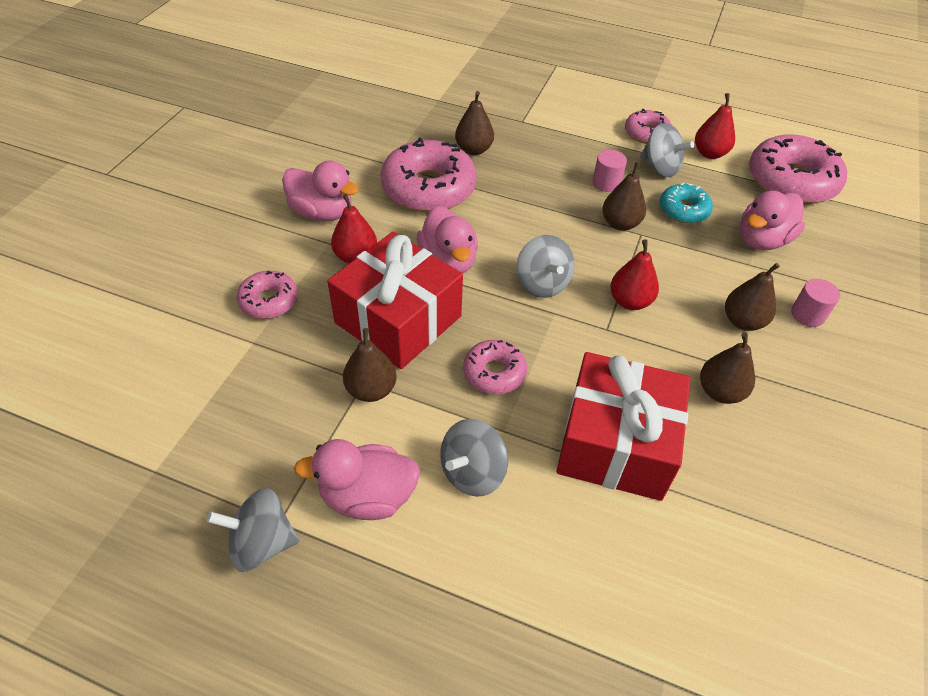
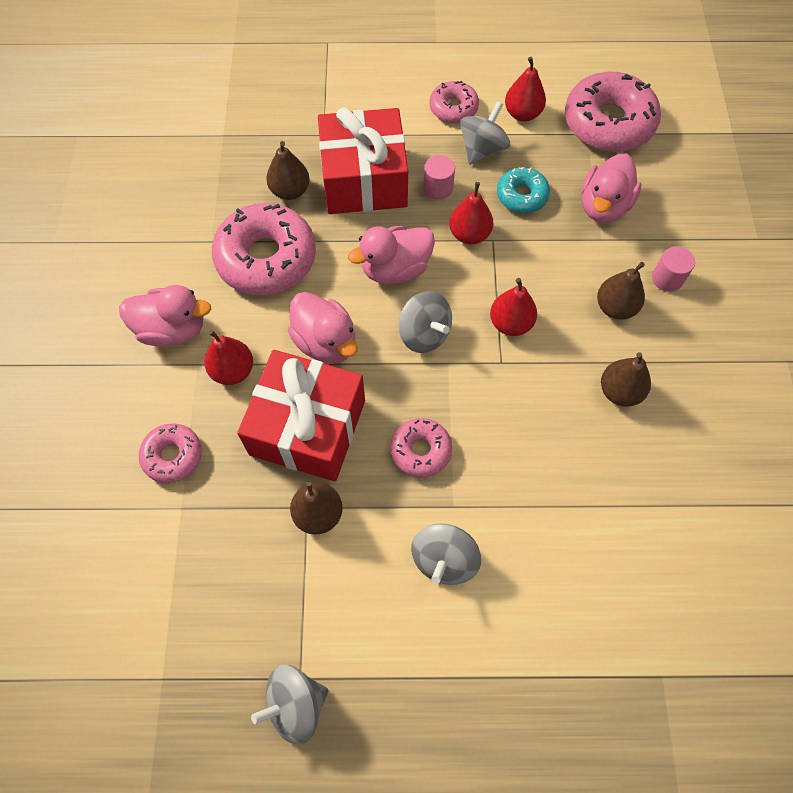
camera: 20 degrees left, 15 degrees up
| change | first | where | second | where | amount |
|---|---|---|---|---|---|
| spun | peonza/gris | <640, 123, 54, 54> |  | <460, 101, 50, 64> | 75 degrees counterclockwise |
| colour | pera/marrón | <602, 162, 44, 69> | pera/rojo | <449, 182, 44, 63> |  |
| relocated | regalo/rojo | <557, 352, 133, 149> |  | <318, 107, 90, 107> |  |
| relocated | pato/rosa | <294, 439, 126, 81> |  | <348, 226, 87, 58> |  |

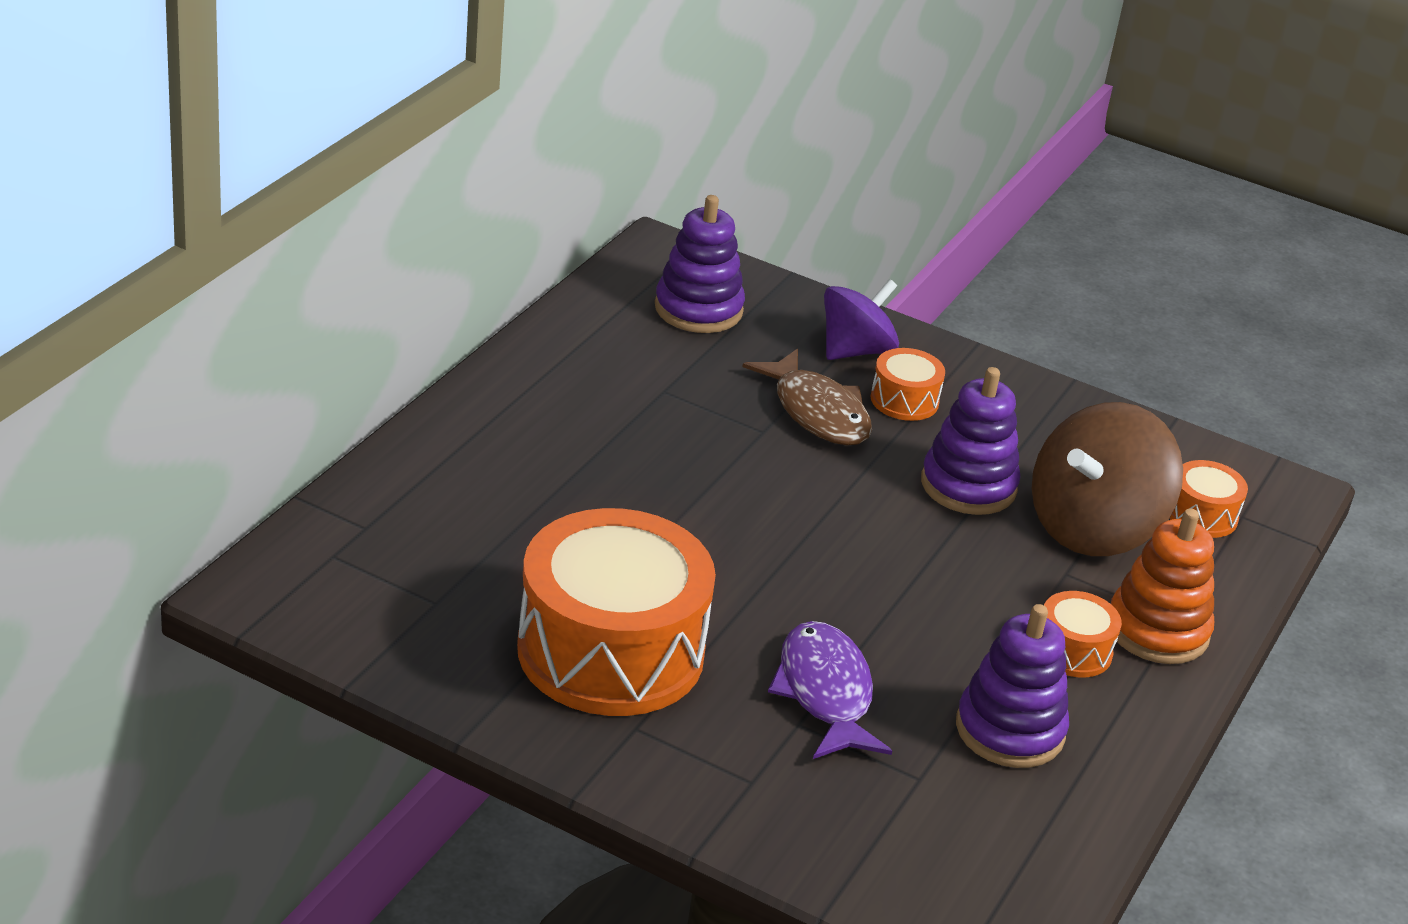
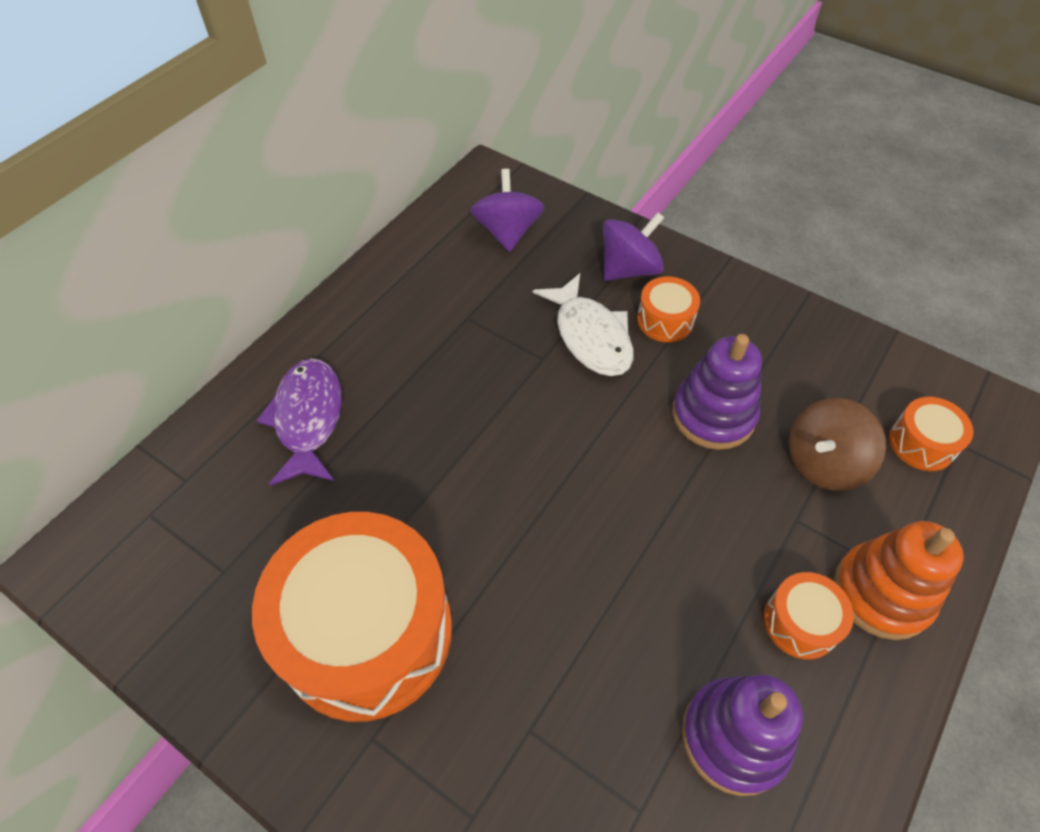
camera: 10 degrees right, 20 degrees up
| change | first | where | second | where | amount |
|---|---|---|---|---|---|
| exchanged | juguete apilable/morado | <655, 195, 90, 138> | peonza/morado | <470, 169, 74, 83> |  |
| colour | pez/marrón | <742, 349, 130, 96> | pez/blanco | <533, 273, 100, 103> |  |
| size | peonza/marrón | <1032, 402, 151, 154> |  | <789, 398, 97, 93> | x0.65 |
| relocated | pez/morado | <768, 621, 124, 138> |  | <257, 358, 85, 128> |  |

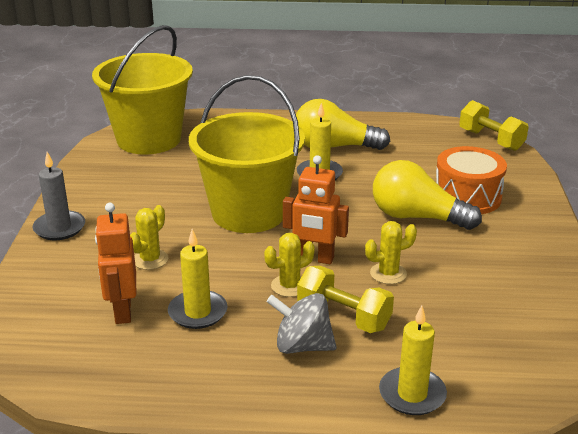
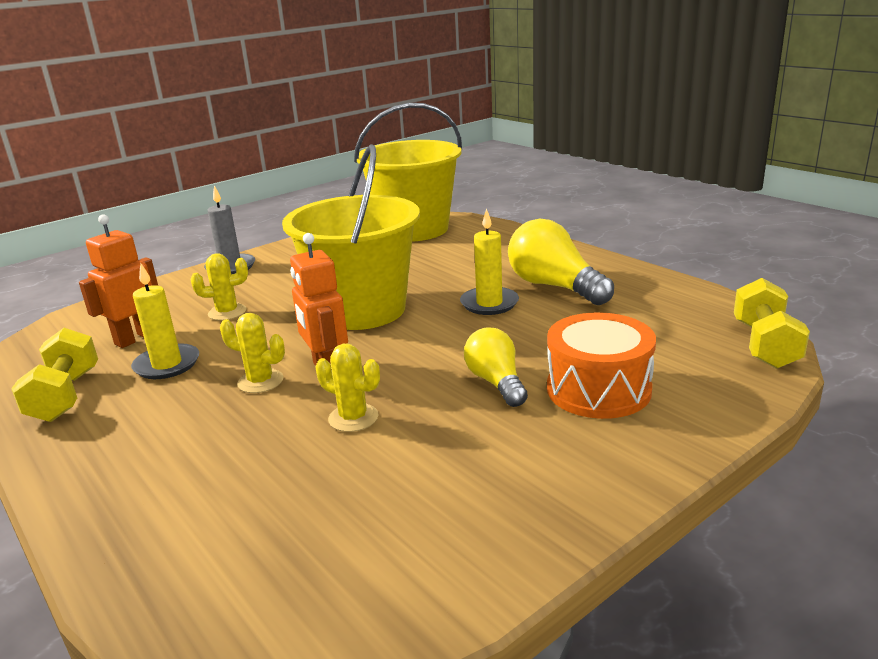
camera: 50 degrees right, 5 degrees down
| change | first | where | second | where | amount |
|---|---|---|---|---|---|
| size | bombilla/amarillo | <373, 160, 109, 70> |  | <464, 327, 64, 80> | x0.63 |
| relocated | mancuerna/amarillo | <297, 266, 97, 67> |  | <11, 328, 87, 94> |  |
| missing | peonza/gris | <267, 293, 70, 61> |  |  |  |
| missing | vela/amarillo | <379, 305, 68, 110> |  |  |  |

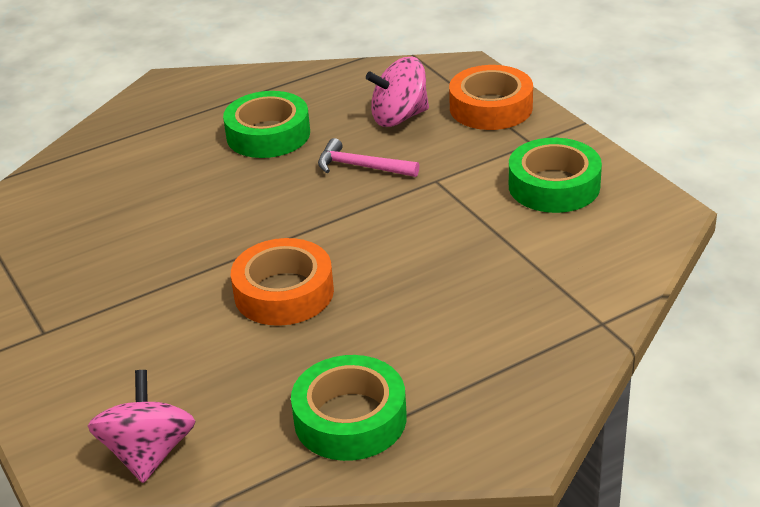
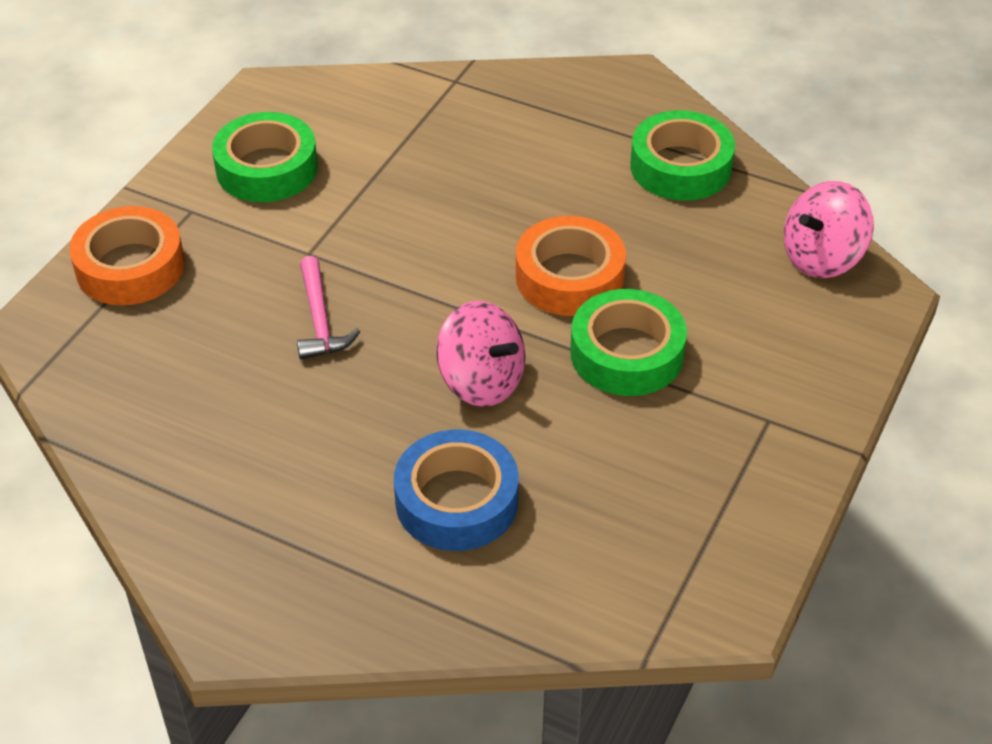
camera: 125 degrees left, 10 degrees up
| change | first | where | second | where | amount |
|---|---|---|---|---|---|
| relocated | peonza/rosa | <366, 57, 63, 70> |  | <436, 301, 90, 106> |  |
| relocated | cinta adhesiva/verde | <223, 91, 87, 67> |  | <570, 289, 117, 107> |  |
| appeared |  |  | cinta adhesiva/azul | <394, 430, 125, 121> |  |

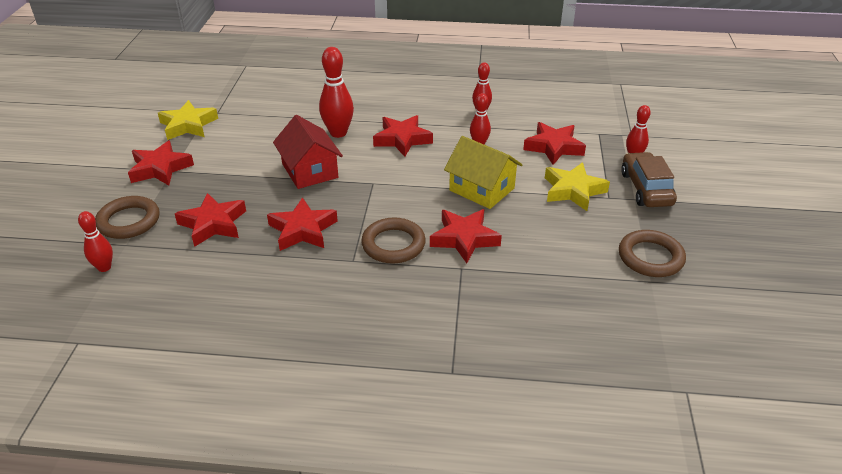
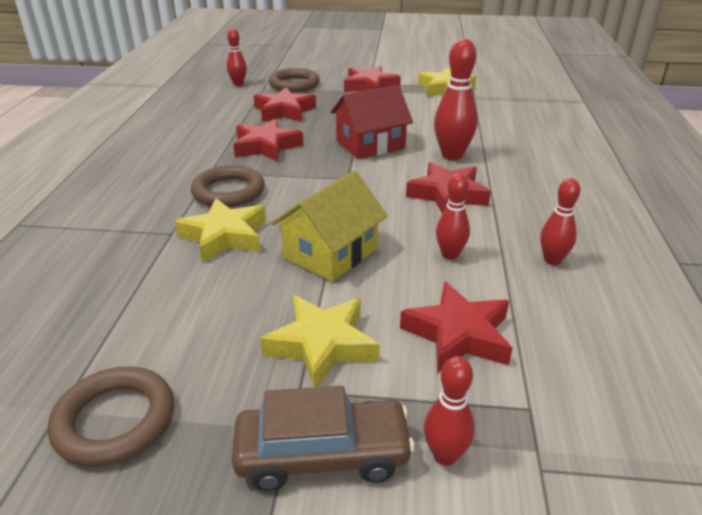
camera: 90 degrees right, 5 degrees down
| change | first | where | second | where | amount |
|---|---|---|---|---|---|
| colour | estrella/rojo | <430, 209, 72, 54> | estrella/amarillo | <174, 198, 92, 65> |  |

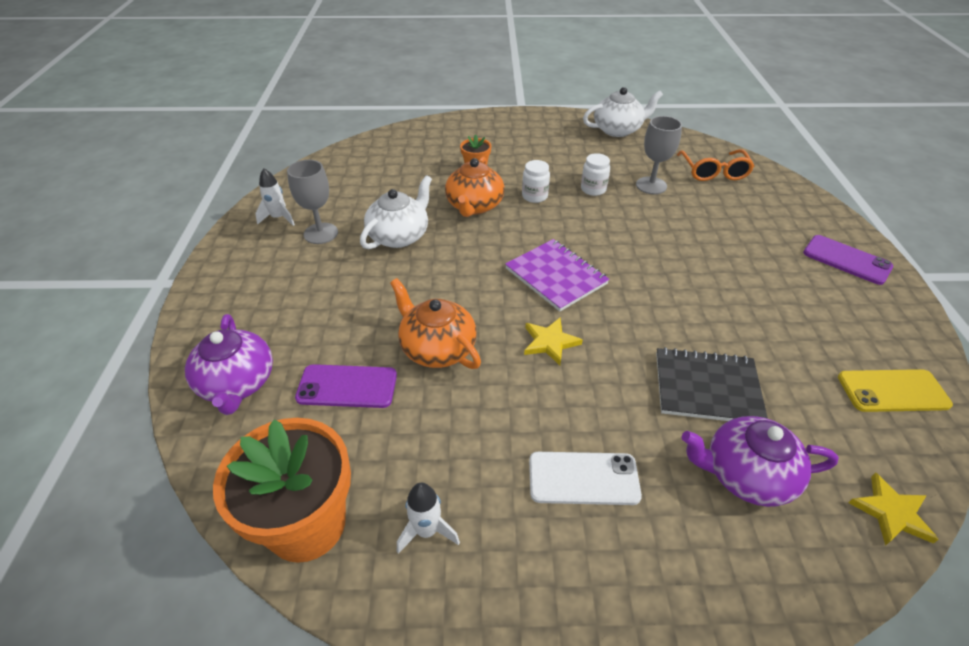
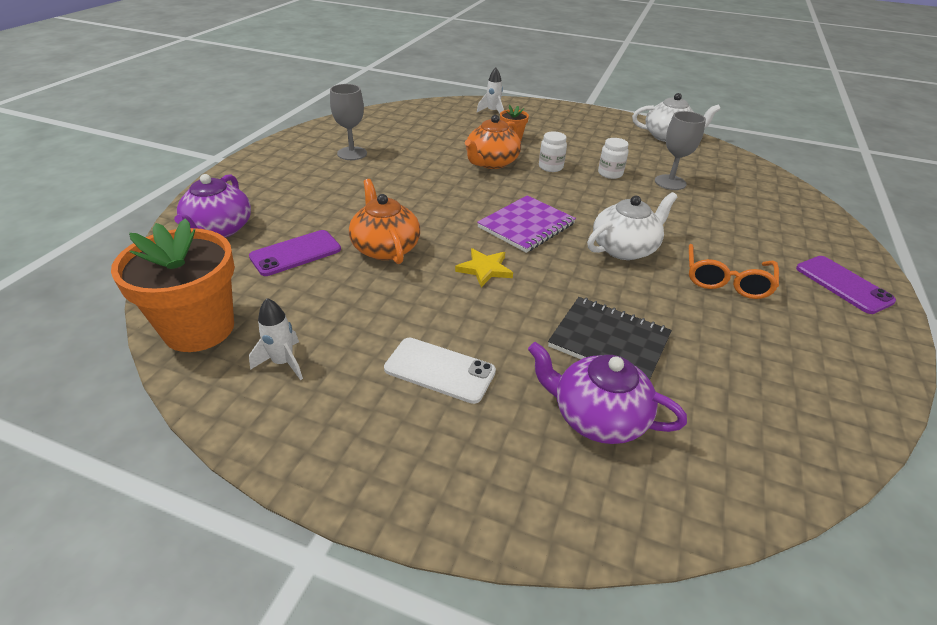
camera: 20 degrees right, 5 degrees down
| change | first | where | second | where | amount |
|---|---|---|---|---|---|
| relocated | gafas/naranja | <677, 149, 77, 32> |  | <689, 244, 90, 55> |  |
| relocated | cohete/blanco | <255, 168, 40, 58> |  | <477, 68, 27, 46> |  |
| relocated | tetera/blanco | <360, 175, 72, 74> |  | <587, 192, 91, 68> |  |
| spun | cuaderno/morado | <505, 239, 104, 73> |  | <477, 195, 99, 58> | 60 degrees clockwise |
| spun | móvil/morado | <295, 364, 102, 44> |  | <249, 230, 92, 46> | 60 degrees counterclockwise |
| missing | móvil/amarillo | <838, 369, 115, 43> |  |  |  |
| missing | estrella/amarillo | <849, 472, 90, 74> |  |  |  |

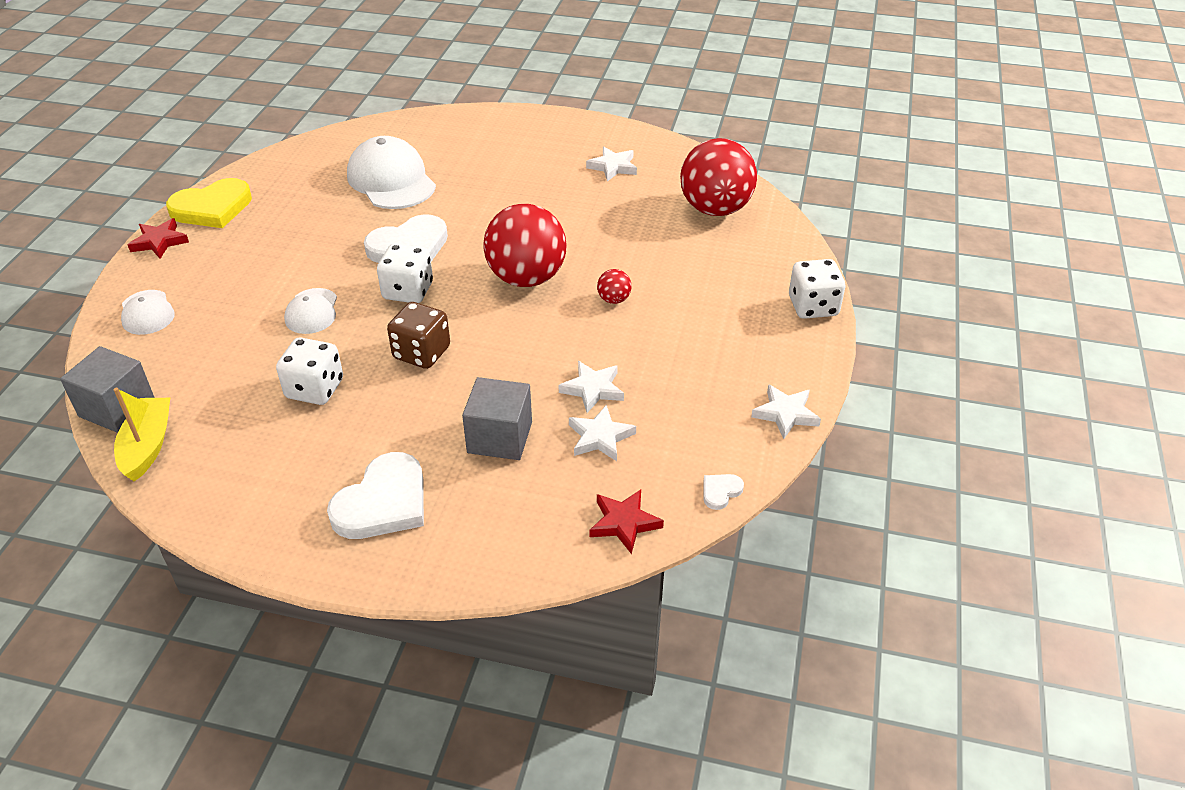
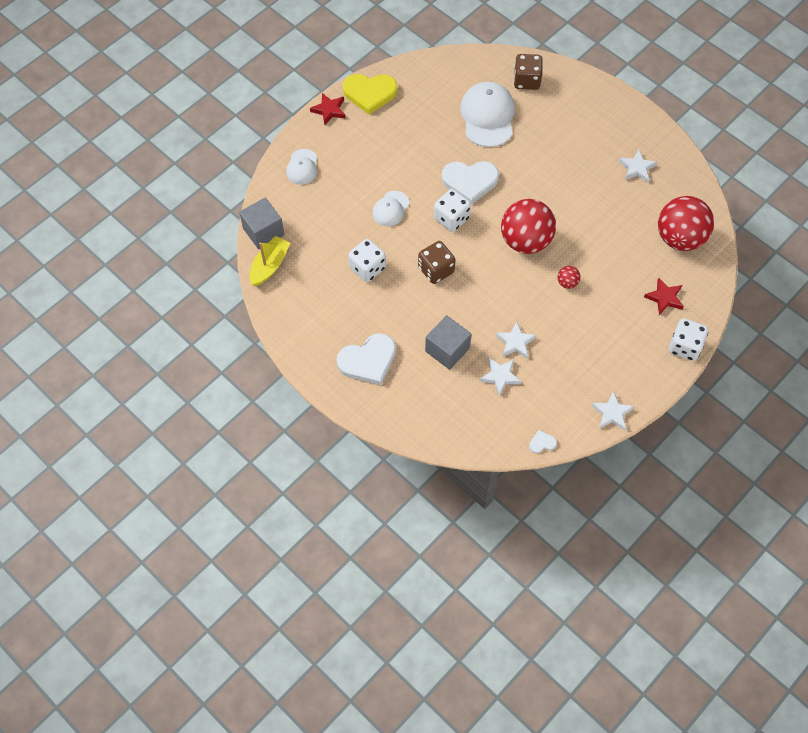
camera: 30 degrees right, 20 degrees up
| change | first | where | second | where | amount |
|---|---|---|---|---|---|
| relocated | estrella/rojo | <590, 489, 74, 65> |  | <644, 278, 40, 37> |  |
| appeared |  |  | dado/marrón | <514, 54, 29, 36> |  |

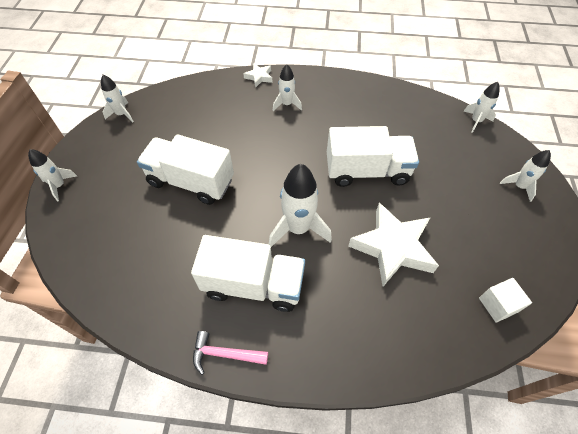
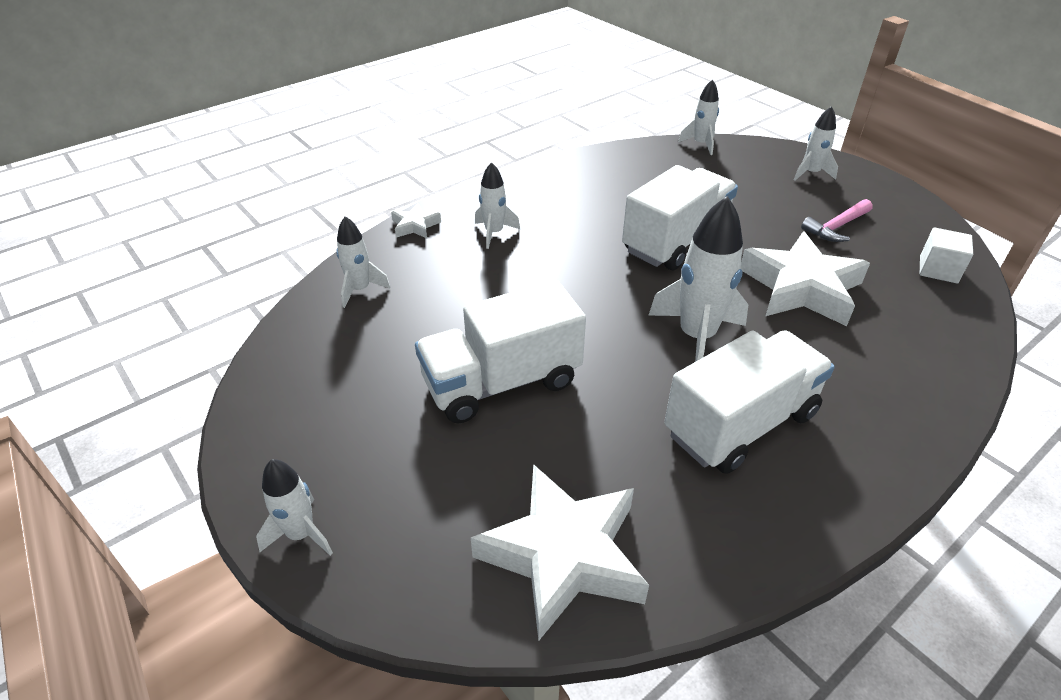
camera: 45 degrees left, 15 degrees down
| change | first | where | second | where | amount |
|---|---|---|---|---|---|
| relocated | cohete/blanco | <101, 75, 33, 48> |  | <336, 216, 55, 92> |  |
| relocated | martillo/rosa | <193, 331, 75, 44> |  | <801, 199, 72, 43> |  |
| appeared |  |  | estrella/blanco | <471, 464, 178, 177> |  |

